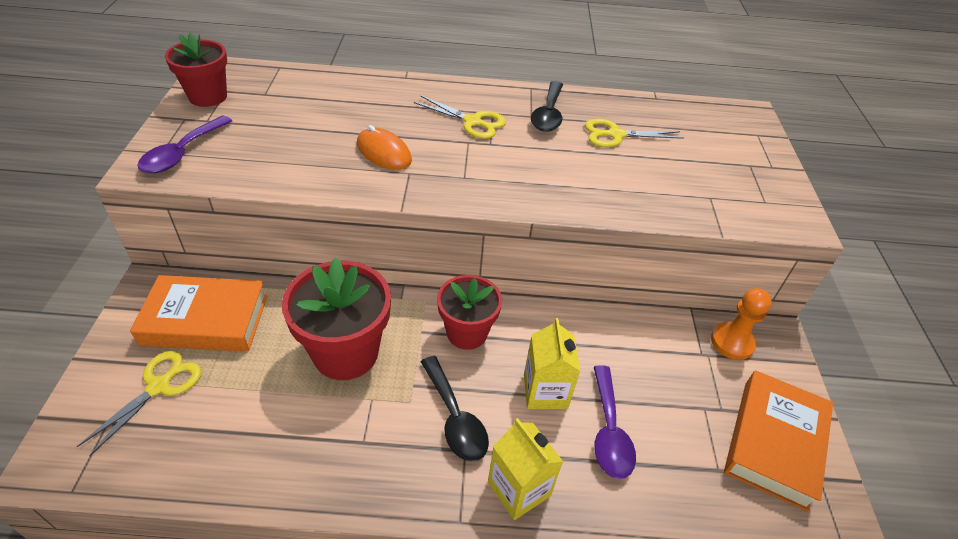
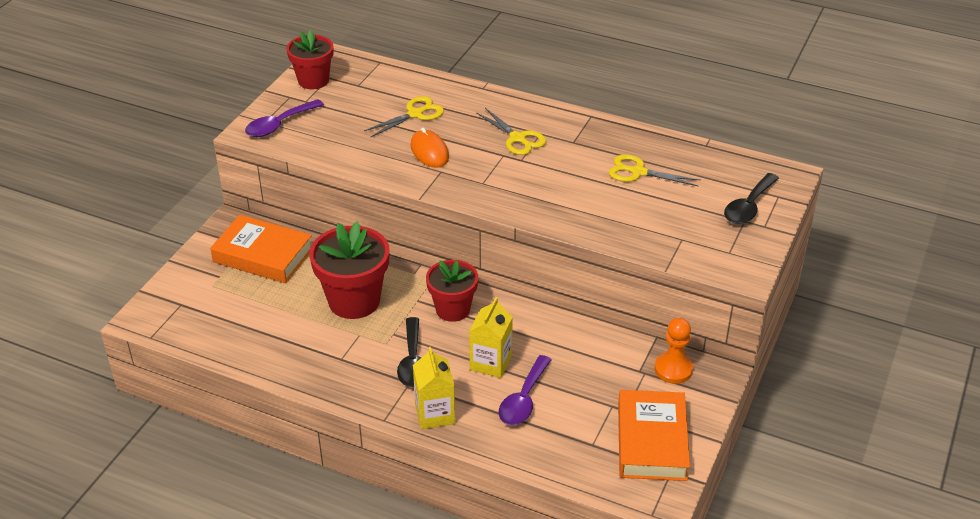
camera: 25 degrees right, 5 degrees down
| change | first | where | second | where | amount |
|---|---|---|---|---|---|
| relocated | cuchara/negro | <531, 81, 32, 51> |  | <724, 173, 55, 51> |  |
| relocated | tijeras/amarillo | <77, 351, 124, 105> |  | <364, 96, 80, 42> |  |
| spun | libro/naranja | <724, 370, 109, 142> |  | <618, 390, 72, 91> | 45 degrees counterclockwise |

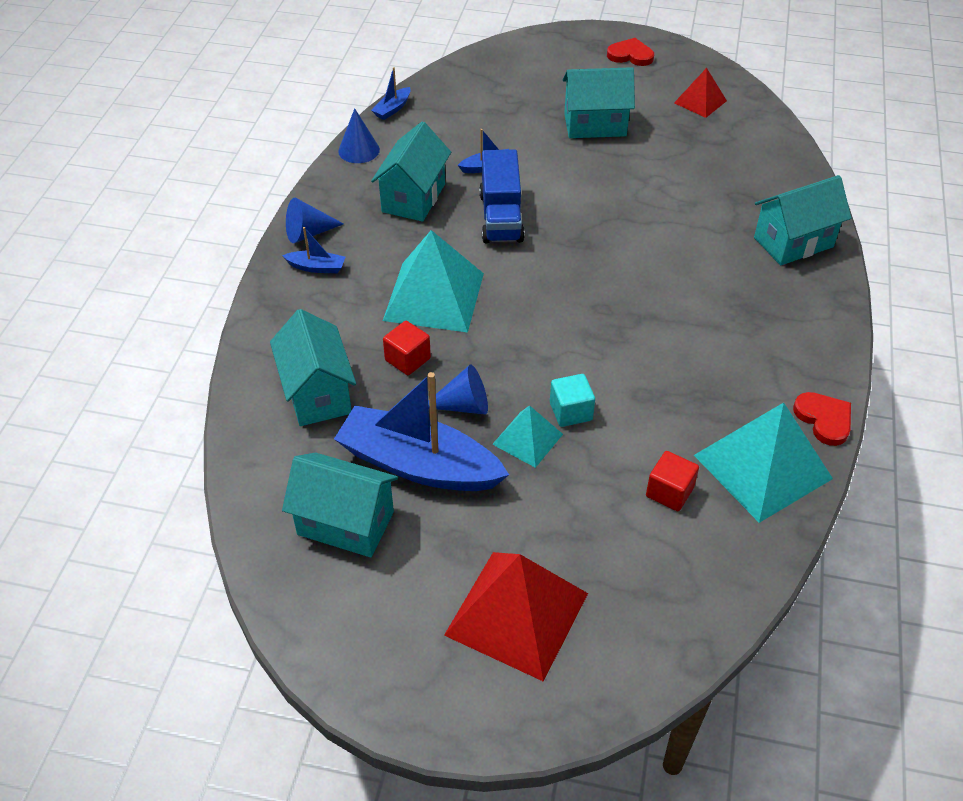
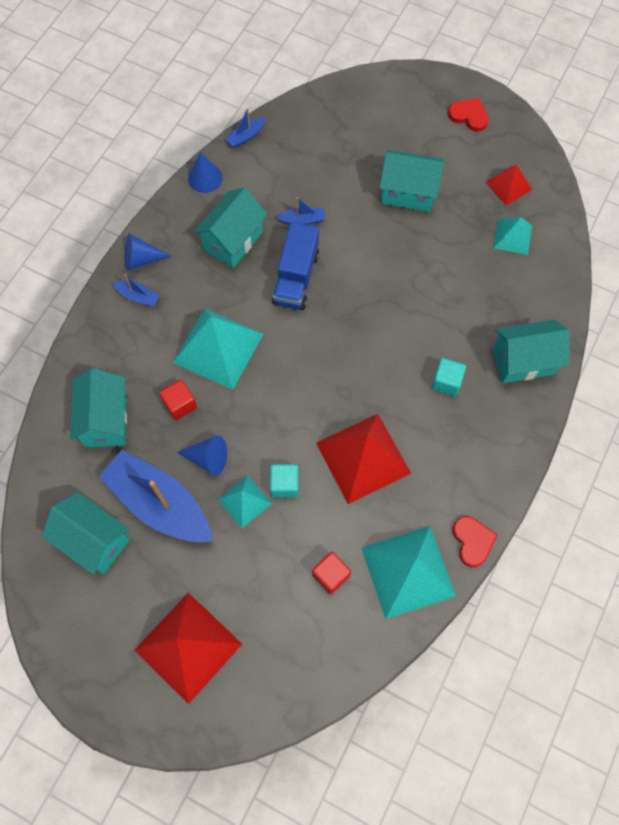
camera: 15 degrees right, 20 degrees up
| change | first | where | second | where | amount |
|---|---|---|---|---|---|
| appeared |  |  | pirámide/turquesa | <494, 217, 38, 38> |  |
| appeared |  |  | cubo/turquesa | <432, 358, 34, 38> |  |
| appeared |  |  | pirámide/rojo | <316, 414, 95, 90> |  |

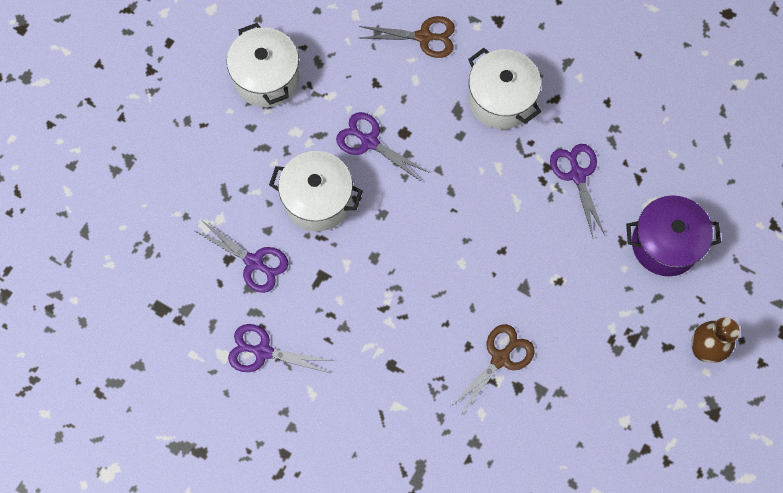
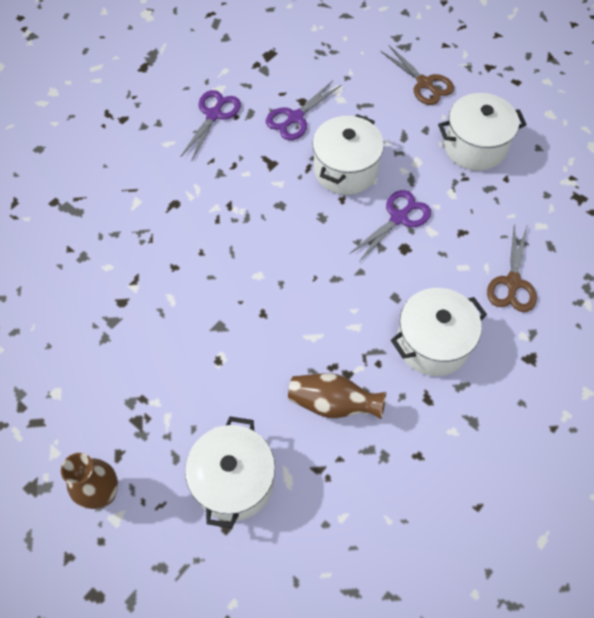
camera: 100 degrees right, 10 degrees down
| change | first | where | second | where | amount |
|---|---|---|---|---|---|
| exchanged | tijeras/morado | <550, 144, 55, 93> | florero/marrón | <288, 373, 98, 46> |  |
| colour | olla/morado | <626, 195, 95, 81> | olla/blanco | <185, 416, 90, 113> |  |
| relocated | tijeras/marrón | <450, 324, 85, 92> |  | <380, 45, 74, 60> |  |

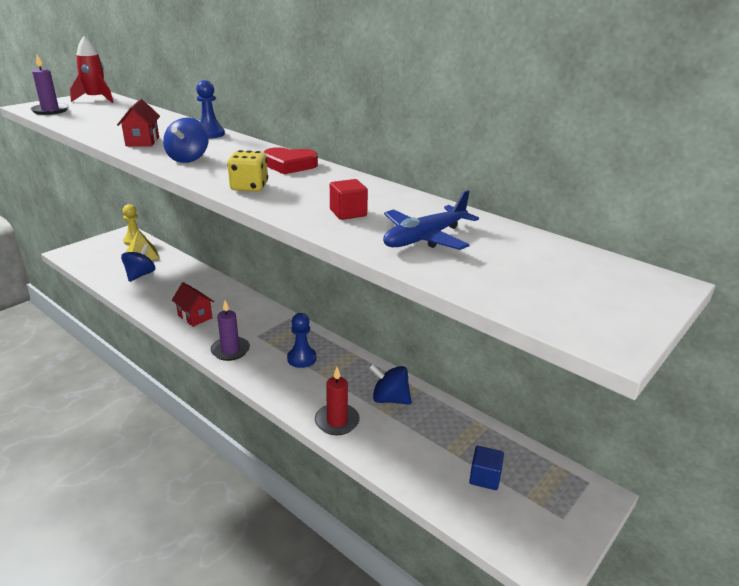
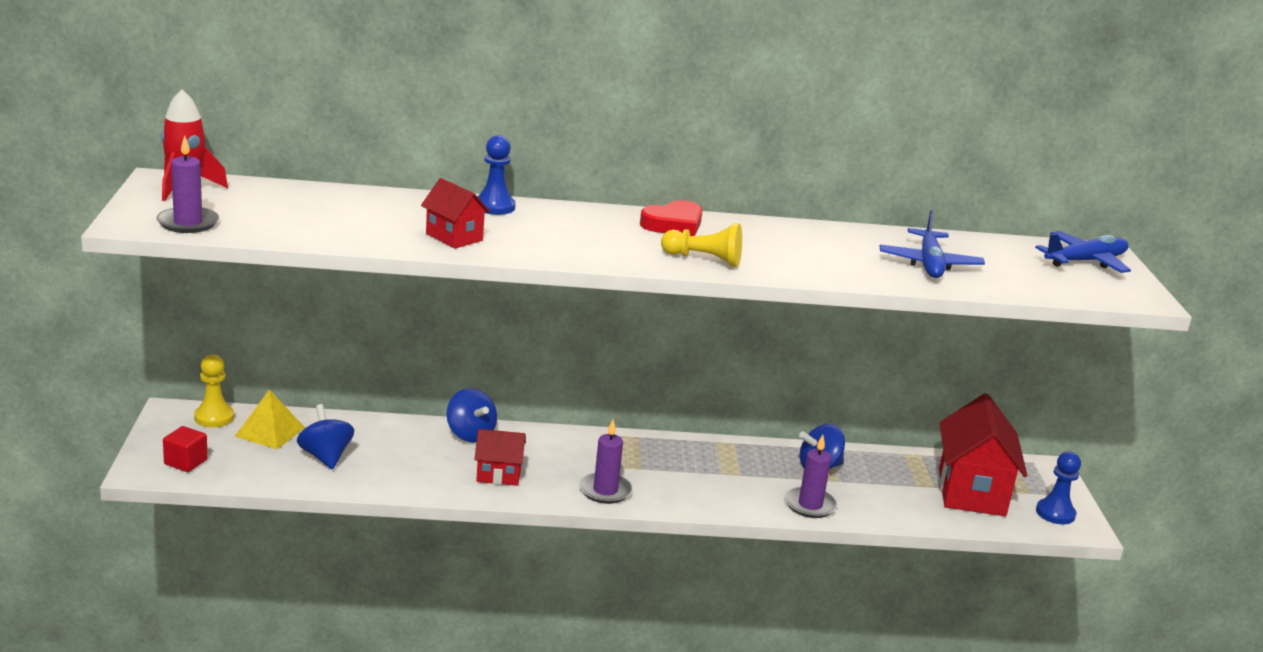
camera: 45 degrees left, 5 degrees down
| change | first | where | second | where | amount |
|---|---|---|---|---|---|
| relocated | peonza/azul | <163, 117, 46, 46> |  | <446, 388, 51, 55> |  |
| exchanged | dado/amarillo | <227, 150, 41, 42> | peón/amarillo | <661, 223, 81, 44> |  |
| relocated | cubo/rojo | <330, 179, 38, 41> |  | <163, 426, 45, 46> |  |
| relocated | peón/azul | <287, 313, 30, 55> |  | <1036, 452, 45, 72> |  |
| colour | vela/rojo | <315, 367, 45, 68> | vela/morado | <785, 435, 53, 83> |  |
| exchanged | cubo/azul | <469, 446, 35, 44> | casa/rojo | <939, 393, 88, 123> |  |
| appeared |  |  | avión/azul | <1035, 231, 96, 42> |  |

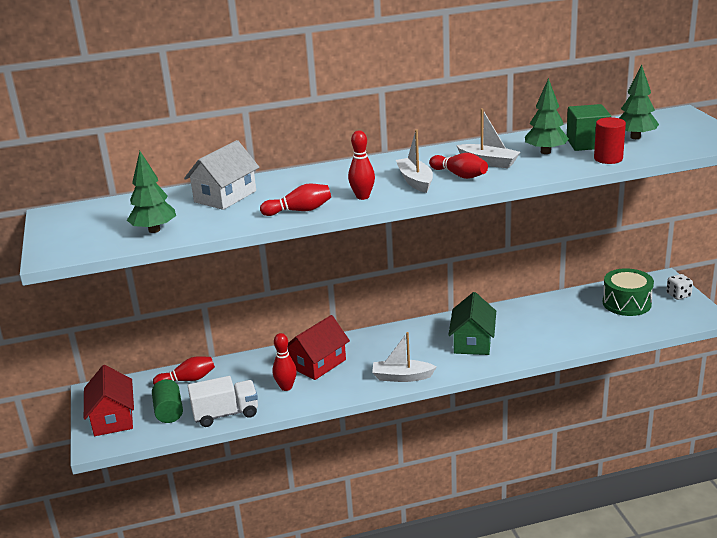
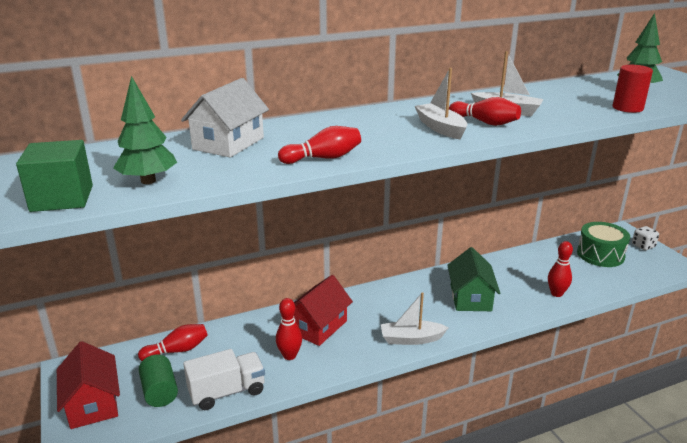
camera: 10 degrees left, 0 degrees up
| change | first | where | second | where | amount |
|---|---|---|---|---|---|
| missing | árbol/verde | <525, 78, 44, 76> |  |  |  |
| relocated | cubo/verde | <567, 104, 44, 47> |  | <16, 140, 77, 72> |  |
| relocated | bolo/rojo | <348, 130, 27, 70> |  | <548, 241, 25, 56> |  |

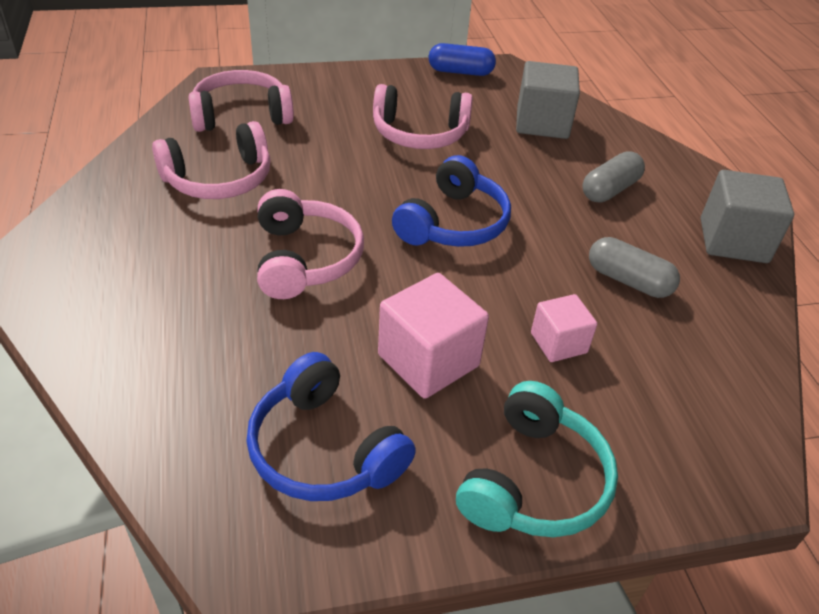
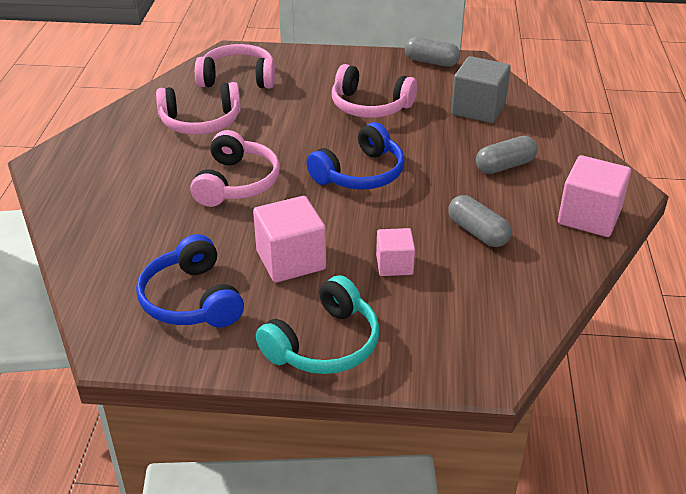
camera: 20 degrees right, 5 degrees down
| change | first | where | second | where | amount |
|---|---|---|---|---|---|
| colour | cápsula/azul | <429, 43, 67, 33> | cápsula/gris | <404, 37, 56, 30> |  |
| colour | cubo/gris | <701, 170, 93, 93> | cubo/rosa | <558, 155, 73, 82> |  |

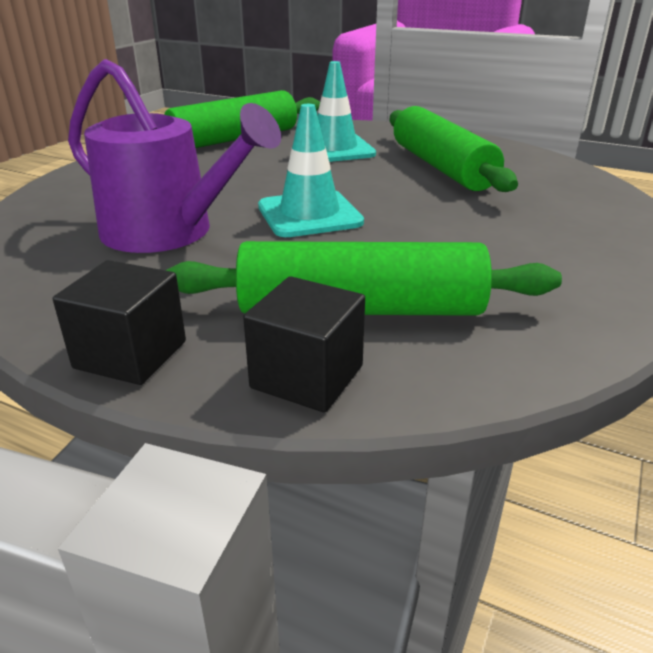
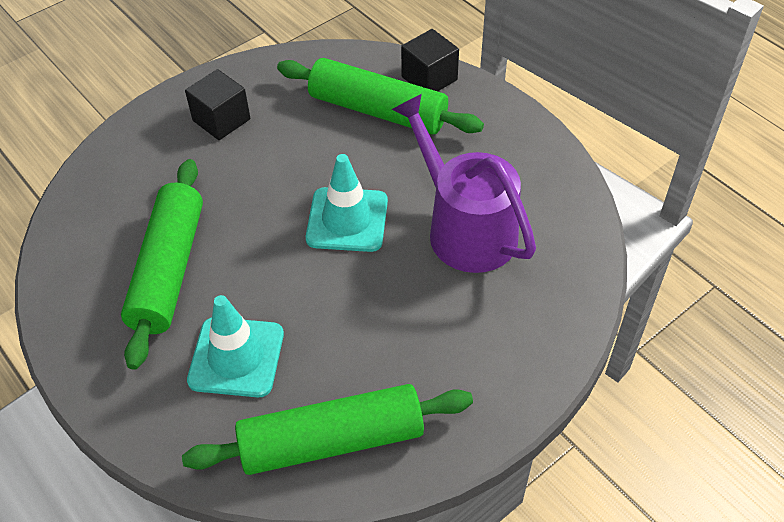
camera: 155 degrees left, 20 degrees up
| change | first | where | second | where | amount |
|---|---|---|---|---|---|
| relocated | cubo/negro | <53, 260, 133, 125> |  | <185, 69, 65, 71> |  |

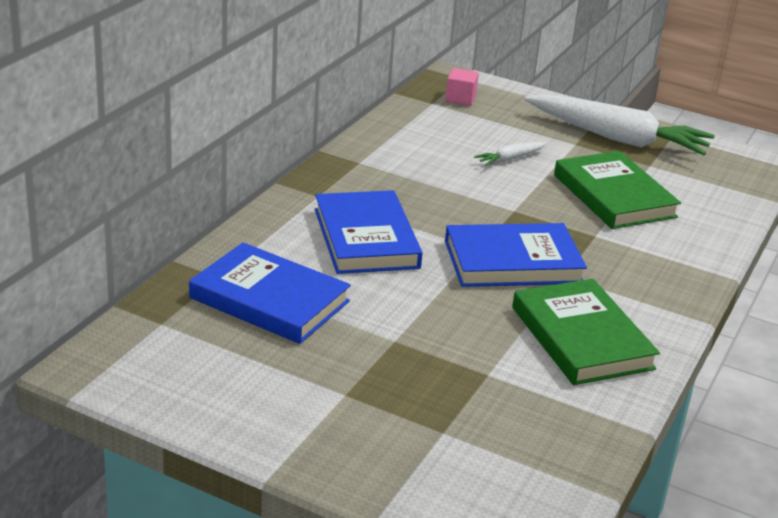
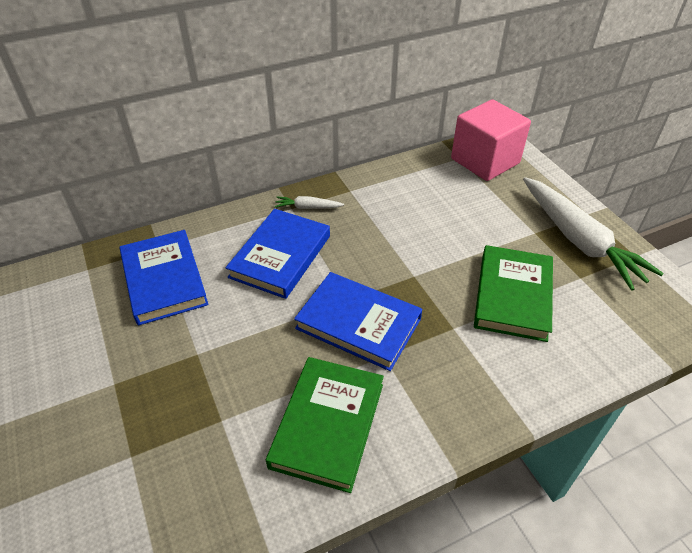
camera: 40 degrees right, 15 degrees up
| change | first | where | second | where | amount |
|---|---|---|---|---|---|
| size | cubo/rosa | <445, 68, 34, 38> |  | <451, 99, 80, 82> | x2.32 |
| relocated | zanahoria/blanco | <474, 142, 73, 24> |  | <275, 196, 69, 13> |  |

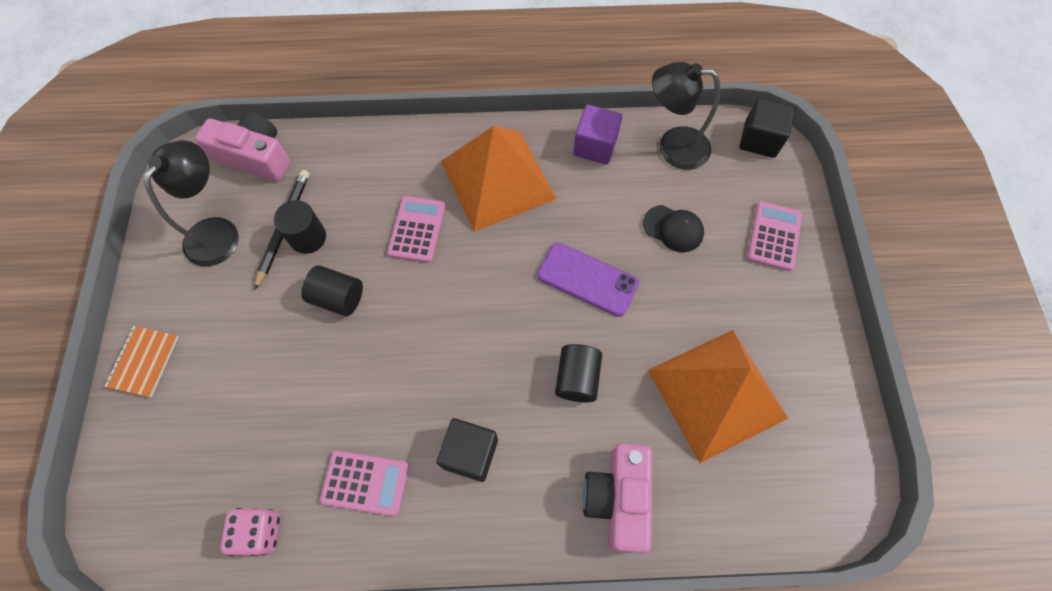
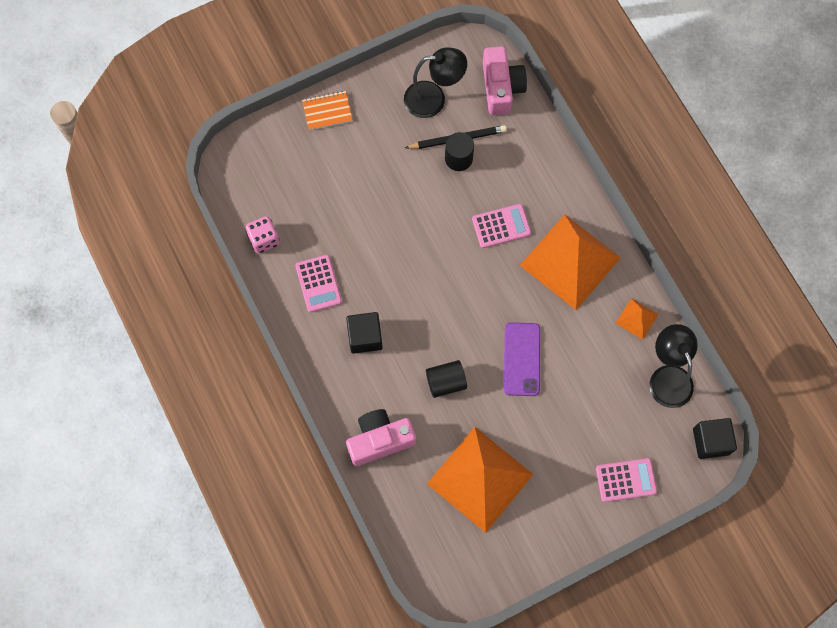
camera: 65 degrees right, 5 degrees up
| change | first | where | second | where | amount |
|---|---|---|---|---|---|
| exchanged | cubo/morado | <573, 105, 49, 60> | pirámide/naranja | <616, 298, 43, 42> |  |
| missing | gorra/negro | <643, 205, 61, 47> |  |  |  |
| missing | cilindro/negro | <301, 266, 62, 50> |  |  |  |

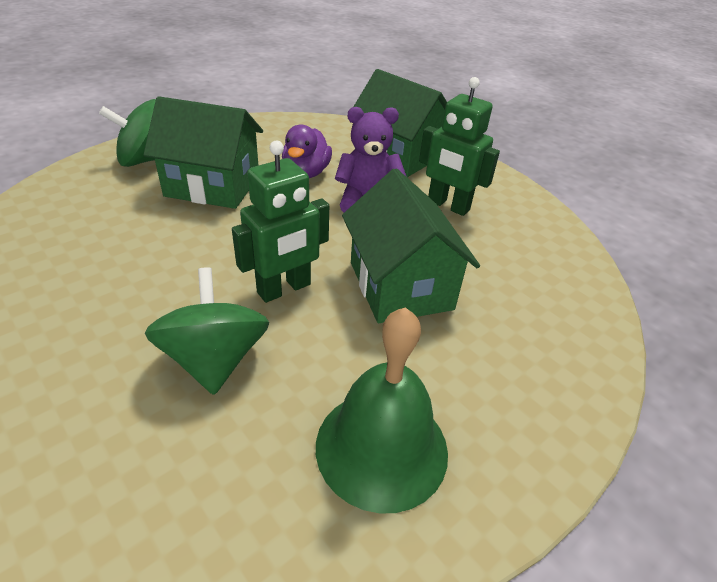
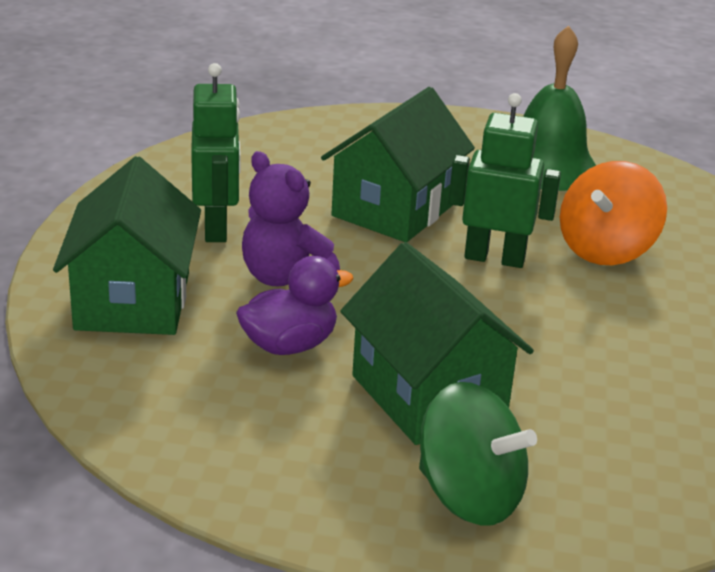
camera: 130 degrees left, 10 degrees down
| change | first | where | second | where | amount |
|---|---|---|---|---|---|
| colour | peonza/verde | <145, 267, 124, 128> | peonza/naranja | <560, 161, 107, 104> |  |

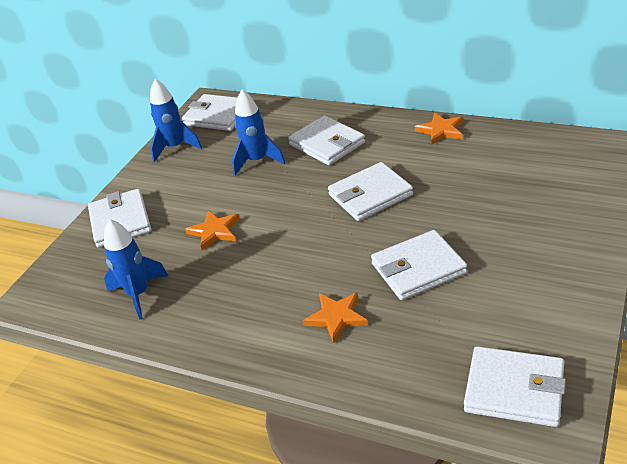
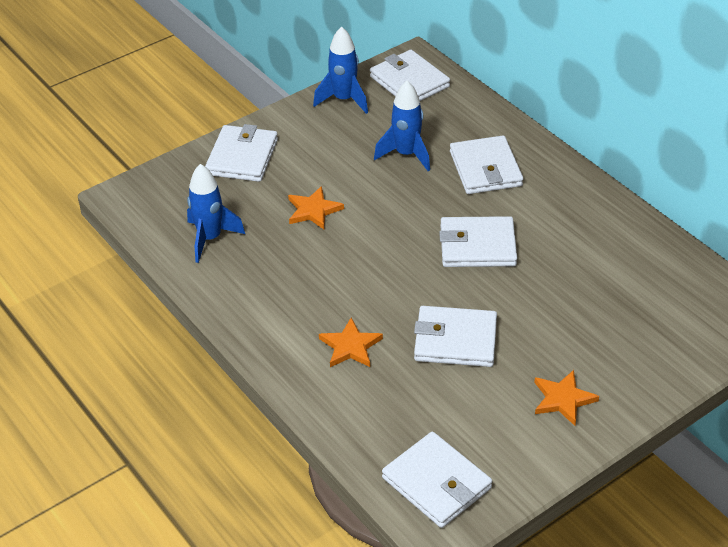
camera: 25 degrees right, 5 degrees up
| change | first | where | second | where | amount |
|---|---|---|---|---|---|
| relocated | estrella/naranja | <415, 113, 48, 32> |  | <534, 370, 65, 56> |  |

